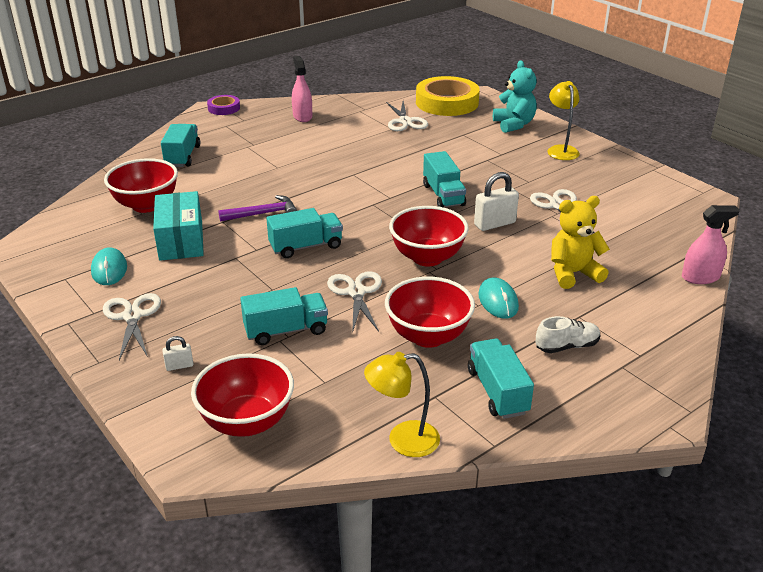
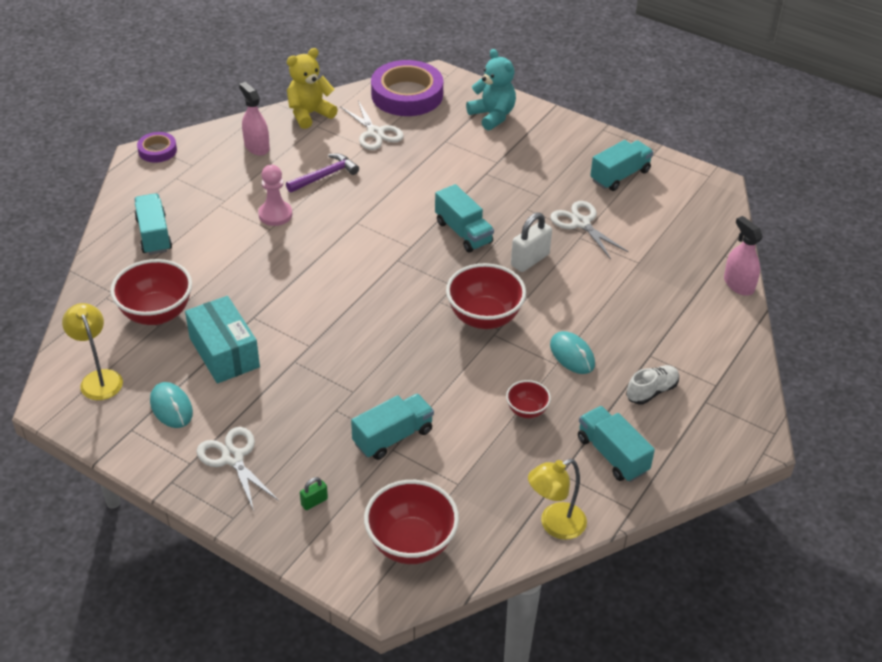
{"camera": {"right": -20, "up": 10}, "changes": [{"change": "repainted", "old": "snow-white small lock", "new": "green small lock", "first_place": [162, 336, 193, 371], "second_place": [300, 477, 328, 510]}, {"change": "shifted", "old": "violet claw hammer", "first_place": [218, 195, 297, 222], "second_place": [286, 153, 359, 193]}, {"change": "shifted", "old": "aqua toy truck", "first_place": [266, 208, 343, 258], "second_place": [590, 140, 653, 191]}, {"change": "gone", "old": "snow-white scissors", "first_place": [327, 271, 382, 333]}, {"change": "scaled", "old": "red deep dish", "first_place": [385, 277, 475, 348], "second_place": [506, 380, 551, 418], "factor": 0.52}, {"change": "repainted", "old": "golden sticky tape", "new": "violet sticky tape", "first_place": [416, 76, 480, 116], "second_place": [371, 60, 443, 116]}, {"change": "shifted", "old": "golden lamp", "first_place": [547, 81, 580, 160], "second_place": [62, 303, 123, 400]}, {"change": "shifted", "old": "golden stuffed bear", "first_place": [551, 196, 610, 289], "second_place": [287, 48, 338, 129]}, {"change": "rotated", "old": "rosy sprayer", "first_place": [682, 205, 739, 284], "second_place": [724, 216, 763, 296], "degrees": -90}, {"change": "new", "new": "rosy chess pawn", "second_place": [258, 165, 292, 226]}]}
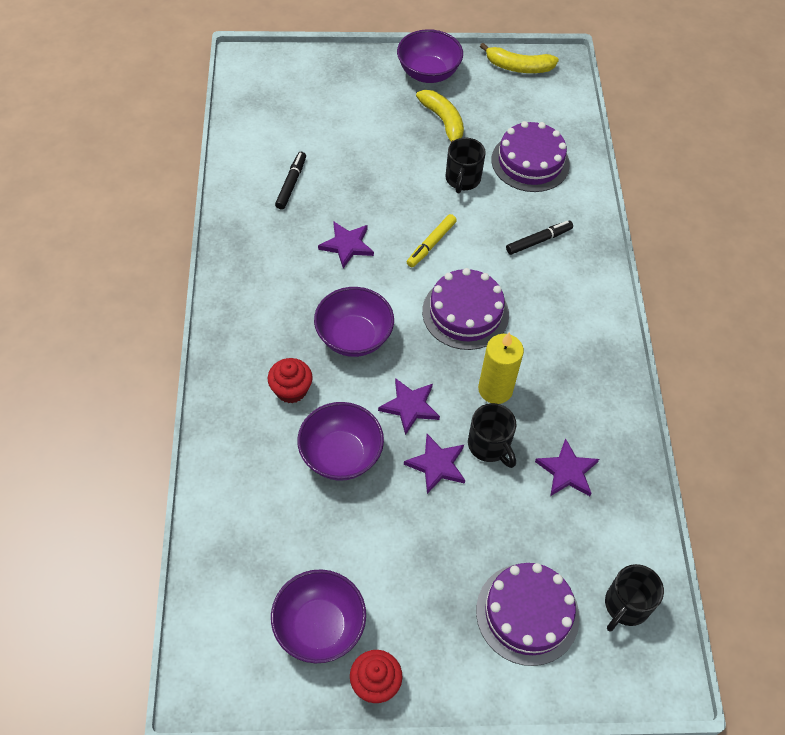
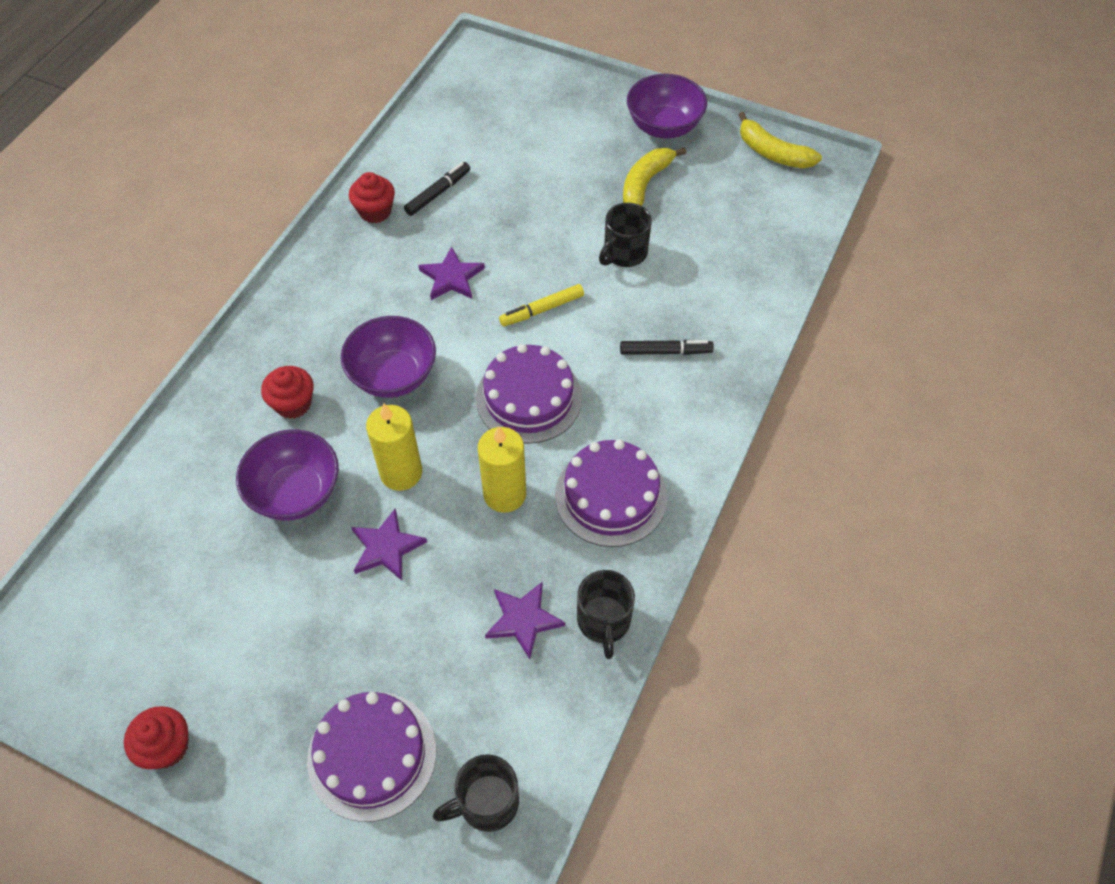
{"camera": {"right": 30, "up": 0}, "changes": [{"change": "gone", "old": "violet deep dish", "first_place": [271, 569, 366, 663]}, {"change": "swapped", "old": "violet five-pointed star", "new": "golden candle", "first_place": [378, 378, 440, 435], "second_place": [366, 403, 422, 491]}, {"change": "rotated", "old": "golden banana", "first_place": [416, 90, 464, 144], "second_place": [623, 147, 686, 206], "degrees": -150}, {"change": "shifted", "old": "ebony tea mug", "first_place": [468, 403, 516, 468], "second_place": [577, 570, 635, 659]}, {"change": "shifted", "old": "violet layer cake", "first_place": [492, 121, 570, 192], "second_place": [555, 440, 667, 547]}, {"change": "new", "new": "red cupcake", "second_place": [349, 172, 395, 223]}]}
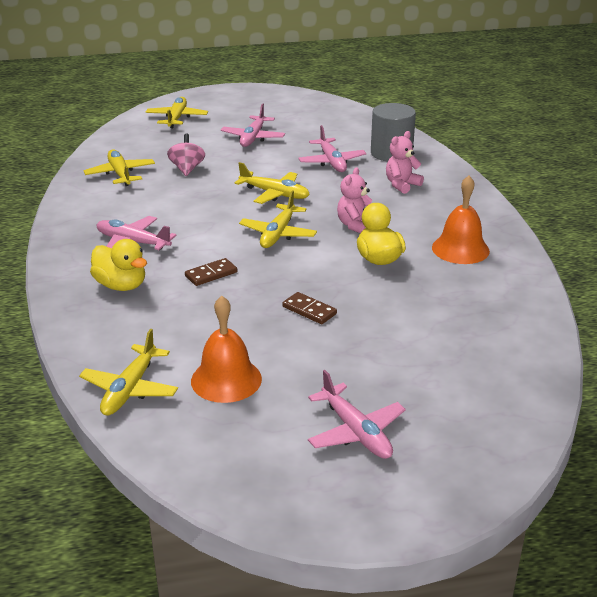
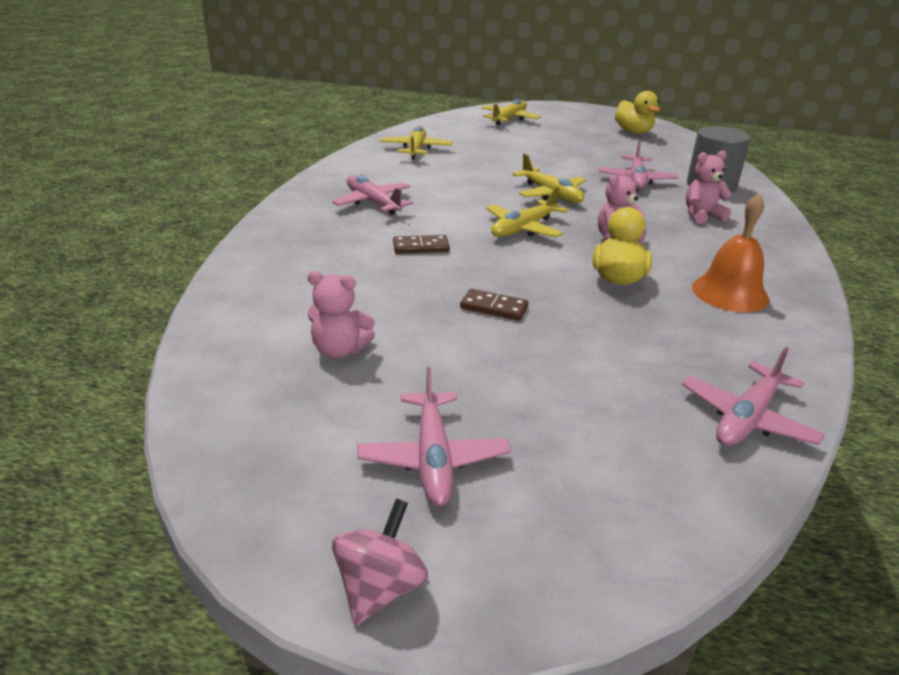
{"camera": {"right": 25, "up": 0}, "changes": [{"change": "gone", "old": "golden toy plane", "first_place": [79, 329, 178, 416]}, {"change": "shifted", "old": "golden toy duck", "first_place": [90, 239, 147, 291], "second_place": [615, 91, 660, 134]}, {"change": "shifted", "old": "rosy toy top", "first_place": [167, 134, 205, 176], "second_place": [332, 499, 428, 625]}, {"change": "swapped", "old": "orange hand bell", "new": "rosy stuffed bear", "first_place": [191, 296, 262, 403], "second_place": [308, 271, 375, 358]}, {"change": "shifted", "old": "rosy toy plane", "first_place": [221, 103, 285, 147], "second_place": [681, 347, 825, 446]}, {"change": "rotated", "old": "brown domino tile", "first_place": [282, 292, 337, 324], "second_place": [460, 289, 529, 321], "degrees": -45}]}
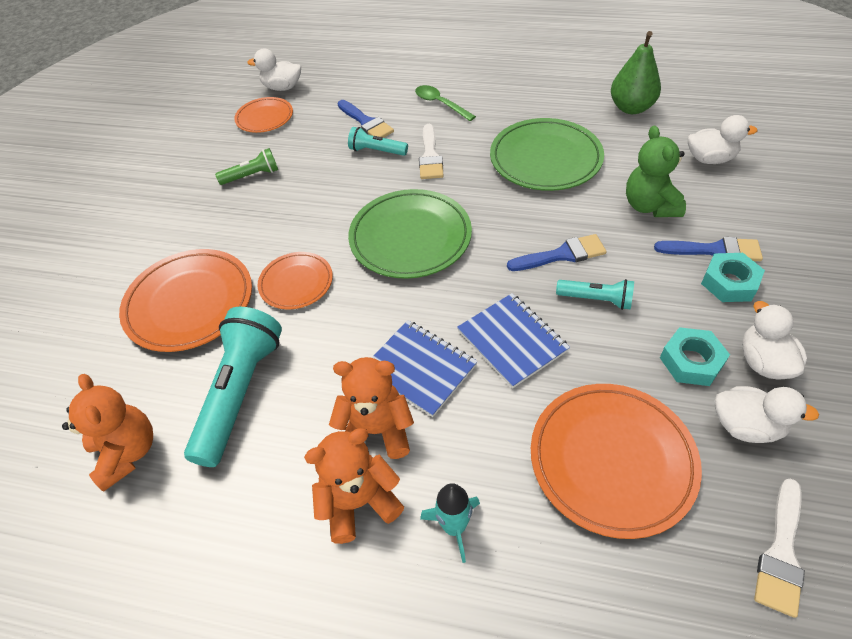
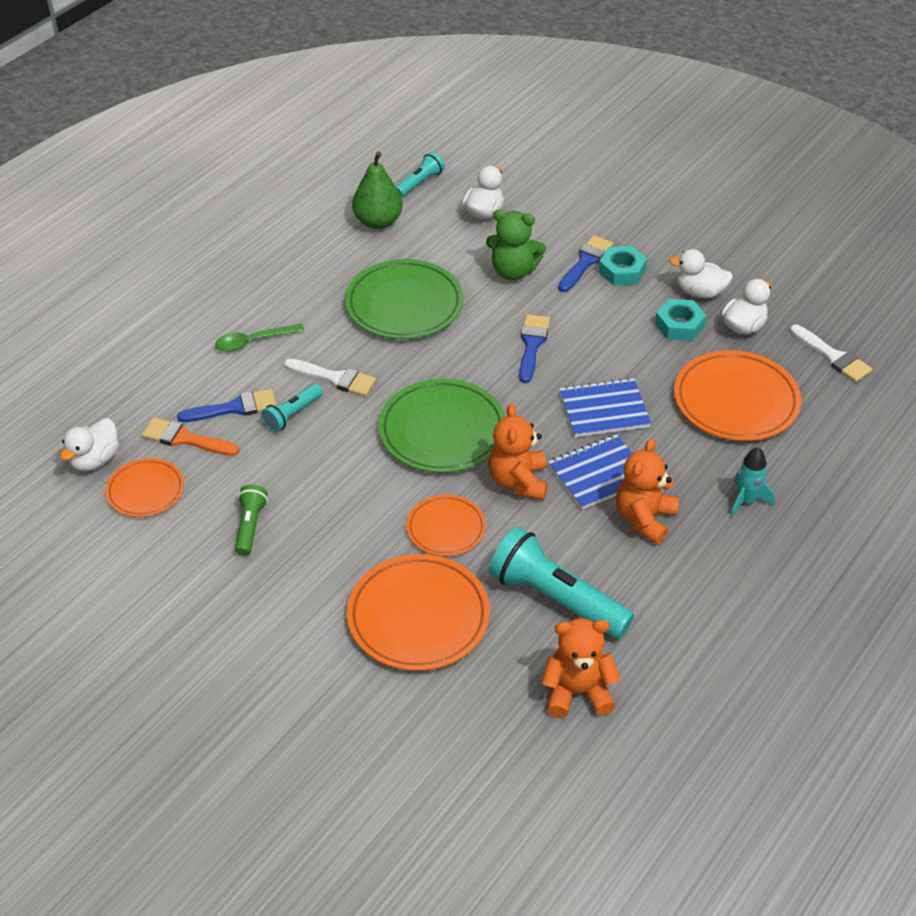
{"camera": {"right": -70, "up": -5}, "changes": [{"change": "shifted", "old": "orange stuffed bear", "first_place": [304, 428, 404, 544], "second_place": [488, 404, 548, 500]}, {"change": "shifted", "old": "aqua flashlight", "first_place": [556, 279, 634, 310], "second_place": [396, 152, 445, 197]}, {"change": "new", "new": "orange brush", "second_place": [142, 417, 239, 456]}]}
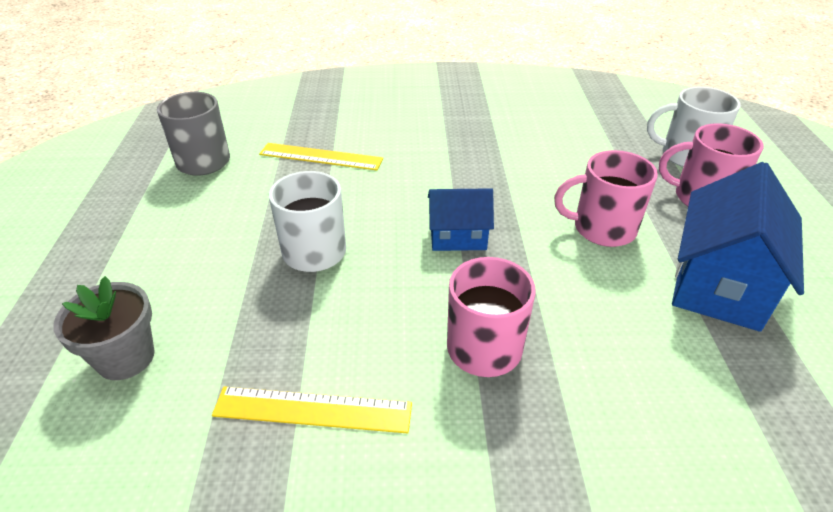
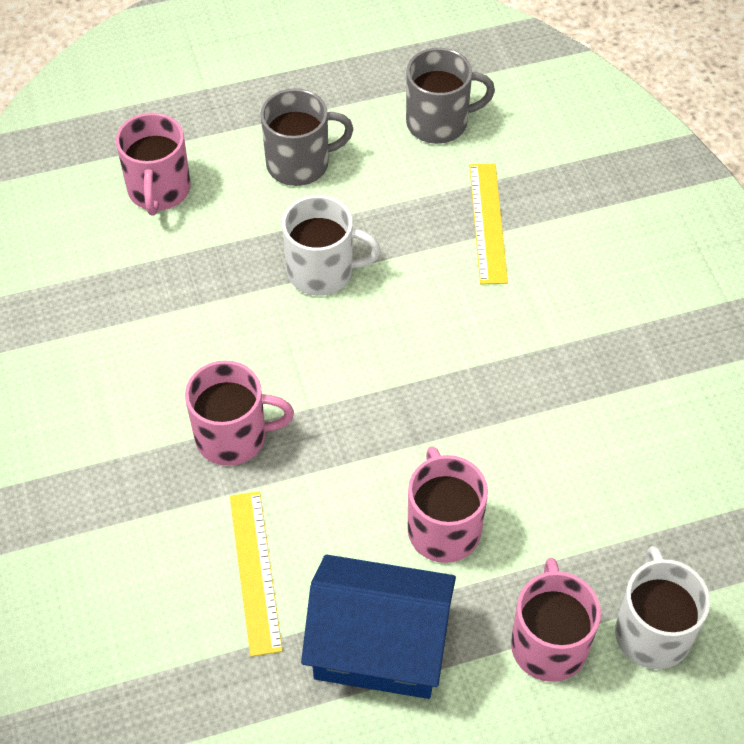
{"camera": {"right": 75, "up": 15}, "changes": [{"change": "swapped", "old": "grey flower pot", "new": "rosy tea mug", "first_place": [53, 276, 155, 380], "second_place": [116, 113, 191, 215]}, {"change": "shifted", "old": "golden measuring stick", "first_place": [212, 386, 412, 434], "second_place": [230, 491, 283, 657]}, {"change": "gone", "old": "blue house", "first_place": [428, 188, 494, 251]}, {"change": "new", "new": "grey tea mug", "second_place": [260, 88, 353, 186]}]}
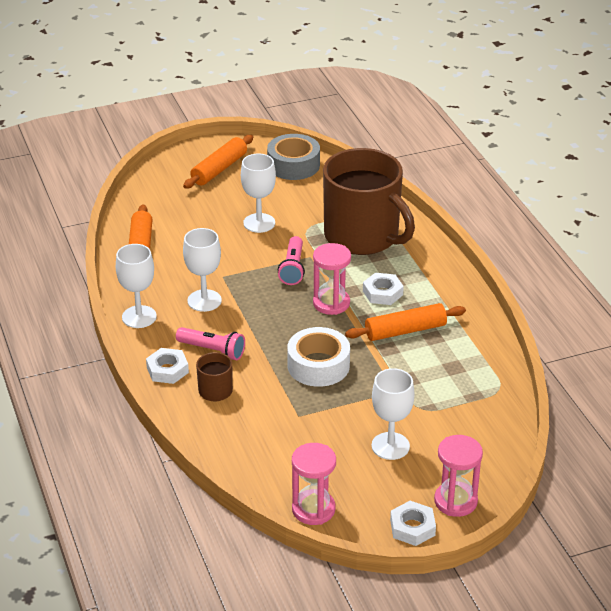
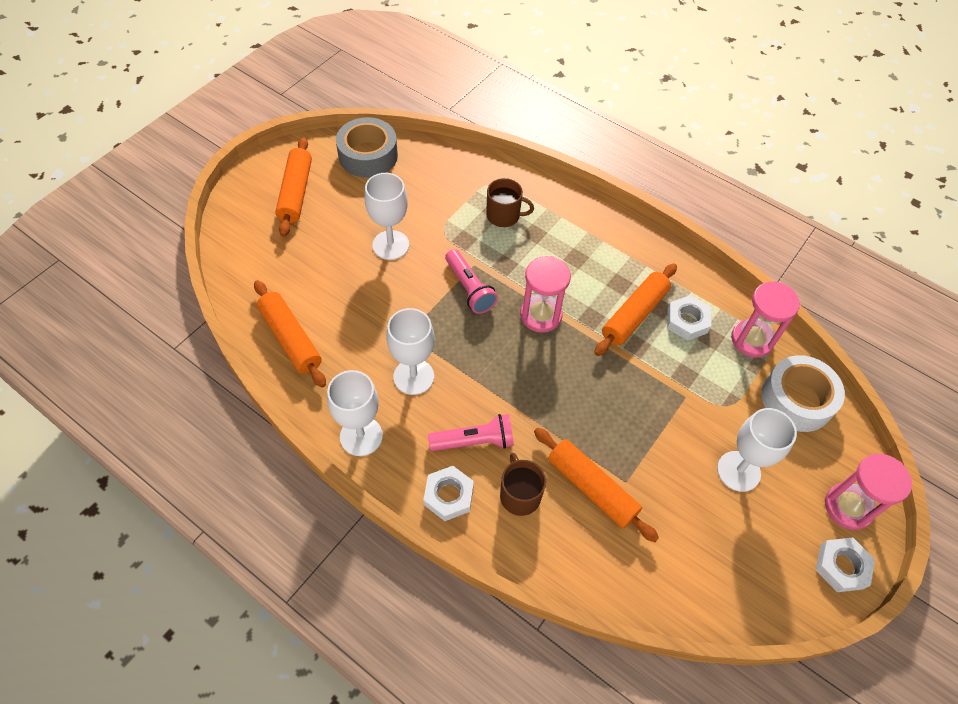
{"camera": {"right": -35, "up": 20}, "changes": [{"change": "shifted", "old": "snow-white sticky tape", "first_place": [287, 327, 350, 387], "second_place": [762, 355, 845, 432]}, {"change": "shifted", "old": "rosy hourglass", "first_place": [292, 443, 336, 525], "second_place": [731, 281, 800, 357]}, {"change": "scaled", "old": "brown tea mug", "first_place": [323, 148, 415, 255], "second_place": [486, 178, 534, 227], "factor": 0.4}, {"change": "shifted", "old": "snow-white nut", "first_place": [363, 273, 404, 305], "second_place": [667, 295, 711, 341]}, {"change": "new", "new": "orange pastry roller", "second_place": [534, 428, 659, 542]}]}
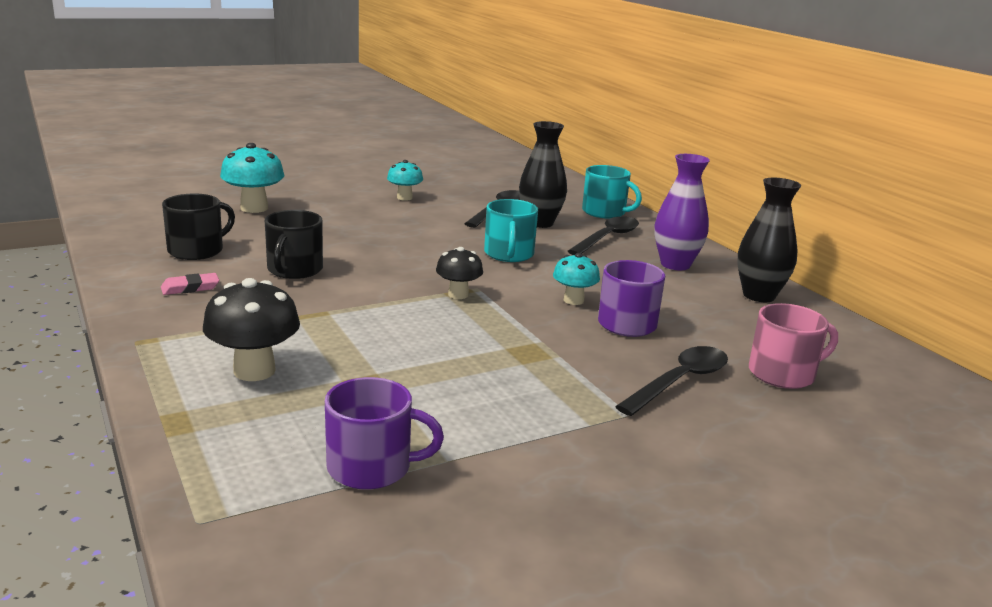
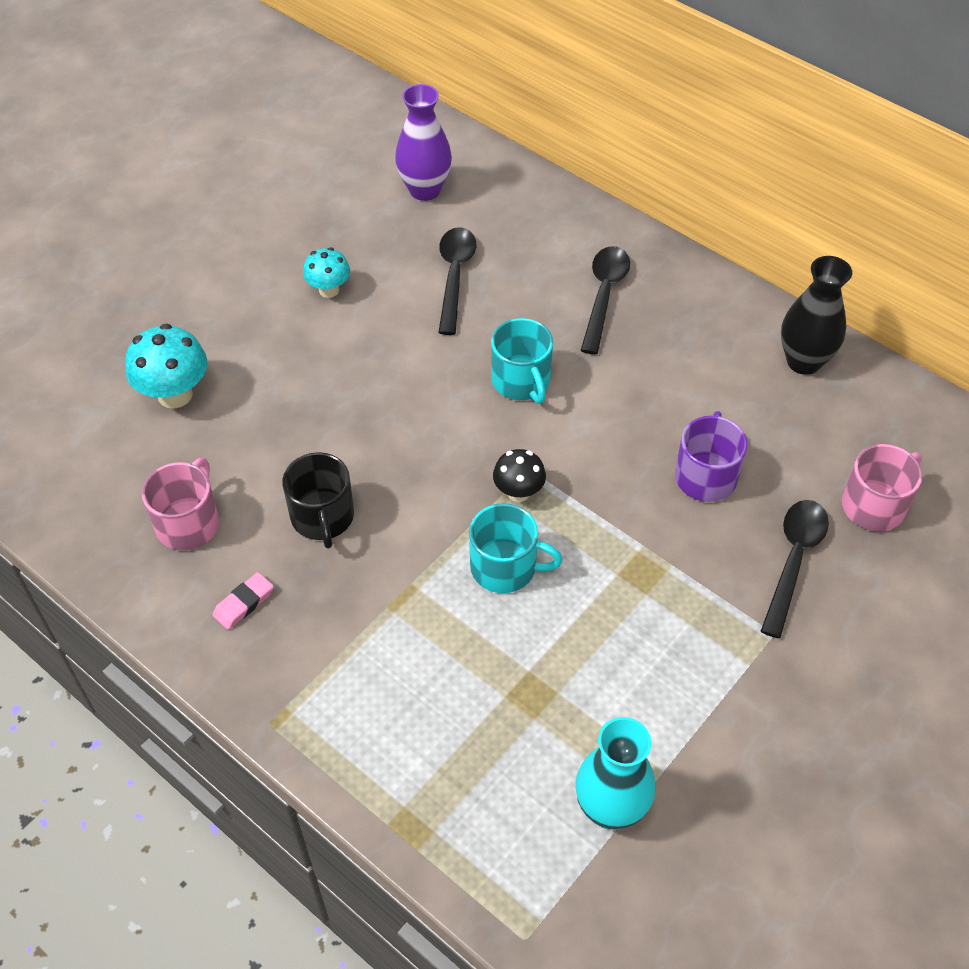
{"camera": {"right": -20, "up": 30}, "changes": [{"change": "repainted", "old": "ebony tea mug", "new": "rosy tea mug", "first_place": [162, 193, 235, 260], "second_place": [142, 458, 219, 550]}, {"change": "gone", "old": "ebony mushroom", "first_place": [203, 278, 300, 381]}, {"change": "swapped", "old": "violet tea mug", "new": "aqua vase", "first_place": [325, 377, 444, 490], "second_place": [575, 717, 656, 830]}, {"change": "gone", "old": "ebony vase", "first_place": [519, 121, 567, 228]}, {"change": "gone", "old": "aqua mushroom", "first_place": [553, 253, 600, 305]}, {"change": "shifted", "old": "aqua tea mug", "first_place": [582, 165, 642, 219], "second_place": [469, 503, 563, 593]}, {"change": "shifted", "old": "violet vase", "first_place": [654, 154, 710, 270], "second_place": [395, 84, 452, 201]}]}
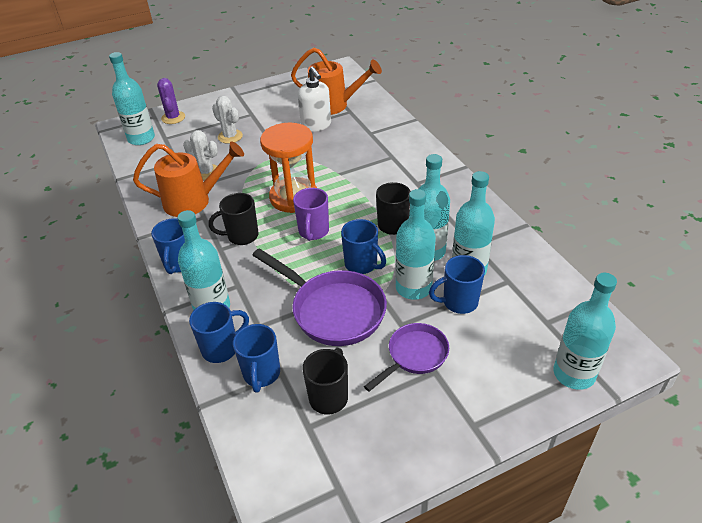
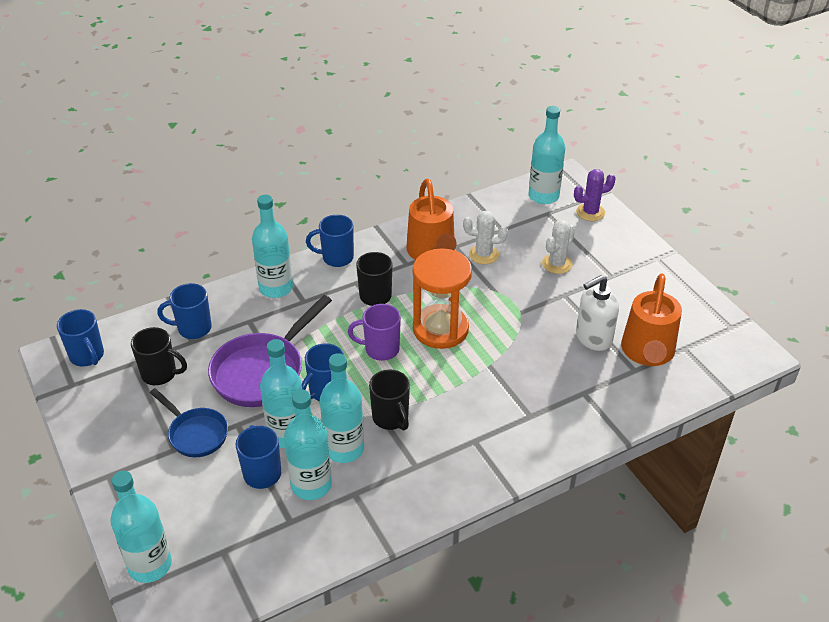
{"camera": {"right": 85, "up": 0}, "changes": [{"change": "rotated", "old": "snow-white saguaro cactus", "first_place": [183, 130, 218, 180], "second_place": [463, 210, 508, 264], "degrees": 75}, {"change": "shifted", "old": "blue tea mug", "first_place": [189, 302, 249, 363], "second_place": [57, 309, 104, 366]}, {"change": "repainted", "old": "violet frying pan", "new": "blue frying pan", "first_place": [364, 323, 449, 392], "second_place": [150, 388, 228, 457]}]}
